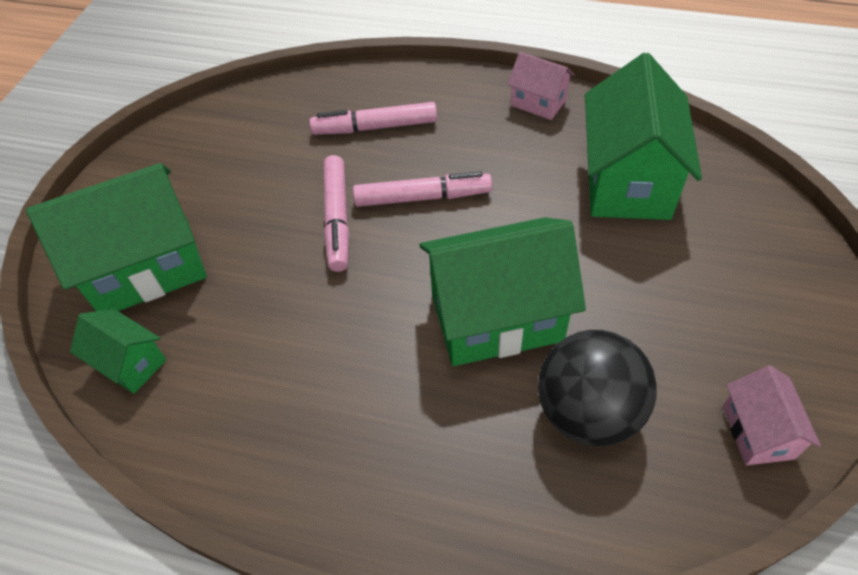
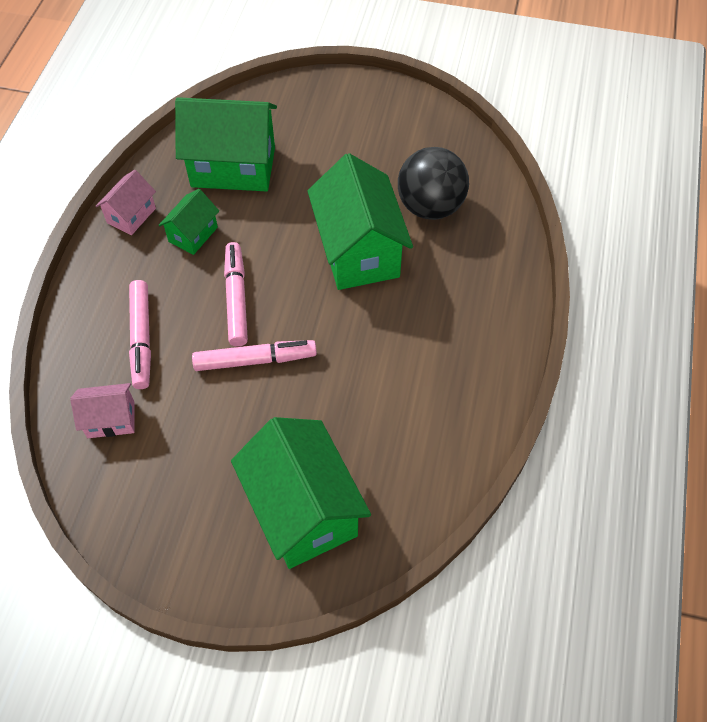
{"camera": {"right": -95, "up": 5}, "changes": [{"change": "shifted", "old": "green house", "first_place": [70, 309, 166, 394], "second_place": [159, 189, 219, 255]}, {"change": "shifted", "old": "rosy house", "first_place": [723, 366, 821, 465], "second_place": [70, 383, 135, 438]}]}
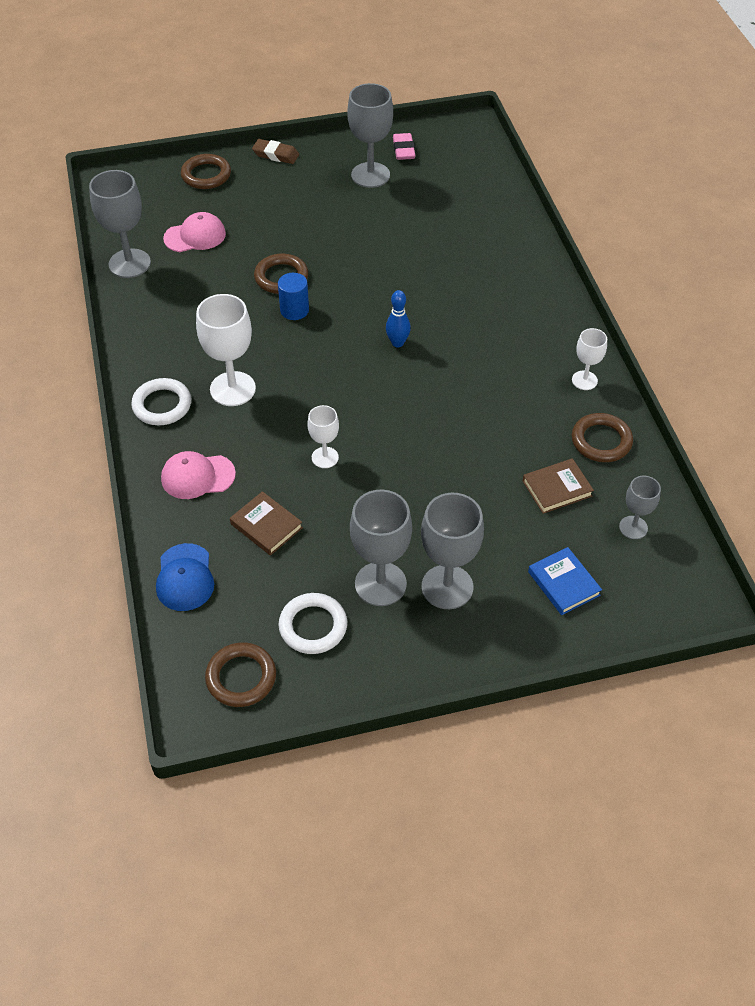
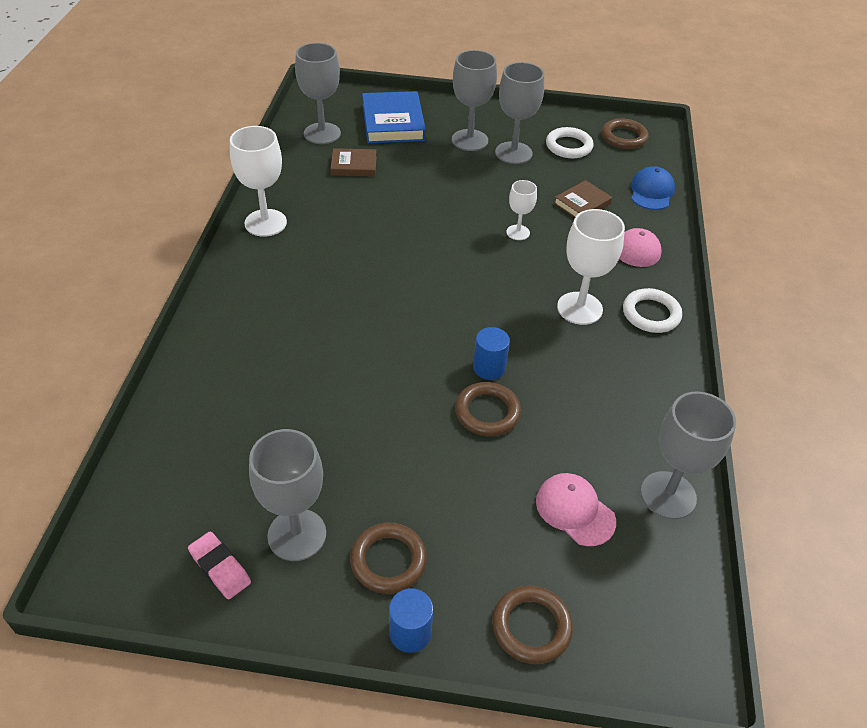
{"camera": {"right": -160, "up": -5}, "changes": [{"change": "rotated", "old": "rosy cap", "first_place": [163, 212, 226, 252], "second_place": [536, 473, 616, 546], "degrees": 45}, {"change": "rotated", "old": "brown hardback", "first_place": [230, 491, 303, 556], "second_place": [554, 180, 612, 218], "degrees": 75}, {"change": "swapped", "old": "brown pencil eraser", "new": "blue solid cylinder", "first_place": [252, 139, 299, 164], "second_place": [389, 588, 433, 653]}, {"change": "gone", "old": "blue tenpin", "first_place": [386, 290, 411, 347]}, {"change": "rotated", "old": "rosy pencil eraser", "first_place": [393, 133, 416, 160], "second_place": [188, 532, 251, 599], "degrees": -60}, {"change": "scaled", "old": "blue hardback", "first_place": [528, 547, 602, 615], "second_place": [362, 91, 426, 143], "factor": 1.72}, {"change": "scaled", "old": "snow-white wine glass", "first_place": [572, 328, 607, 390], "second_place": [230, 126, 287, 237], "factor": 1.77}, {"change": "shifted", "old": "brown ring", "first_place": [572, 413, 633, 462], "second_place": [350, 523, 427, 594]}, {"change": "scaled", "old": "grey wine glass", "first_place": [619, 476, 661, 539], "second_place": [295, 43, 341, 144], "factor": 1.77}]}
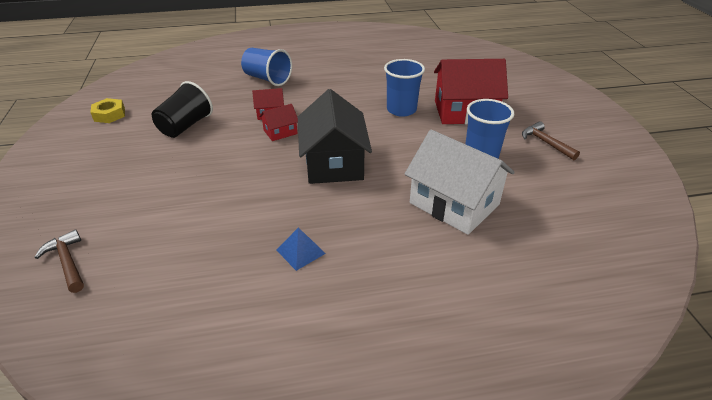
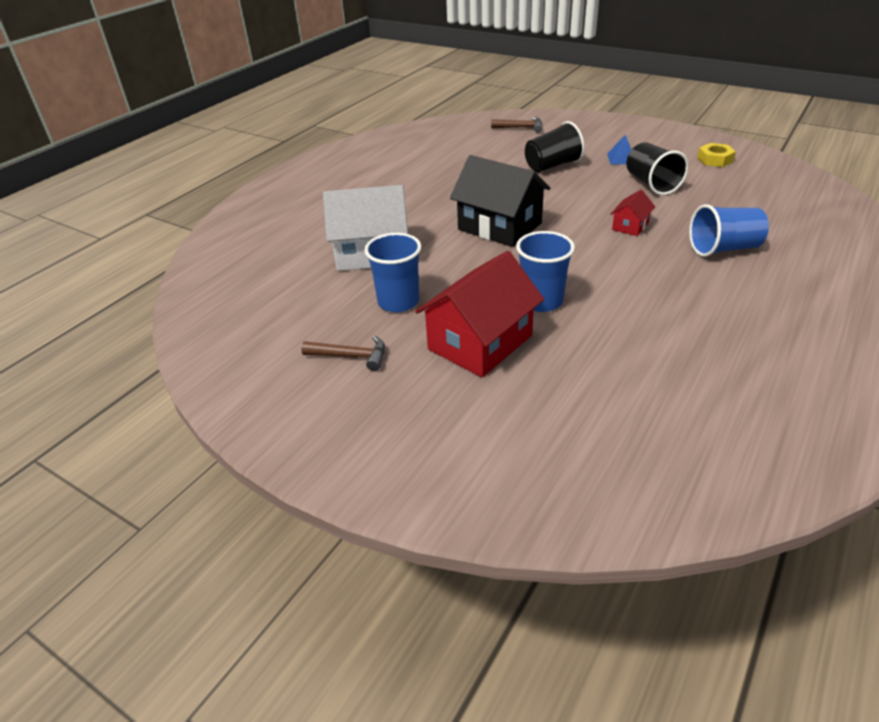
{"camera": {"right": 135, "up": 0}, "changes": [{"change": "gone", "old": "red house", "first_place": [259, 104, 298, 141]}, {"change": "shifted", "old": "blue pyramid shape", "first_place": [276, 227, 326, 271], "second_place": [607, 135, 632, 165]}, {"change": "new", "new": "ebony tumbler", "second_place": [525, 121, 585, 172]}]}
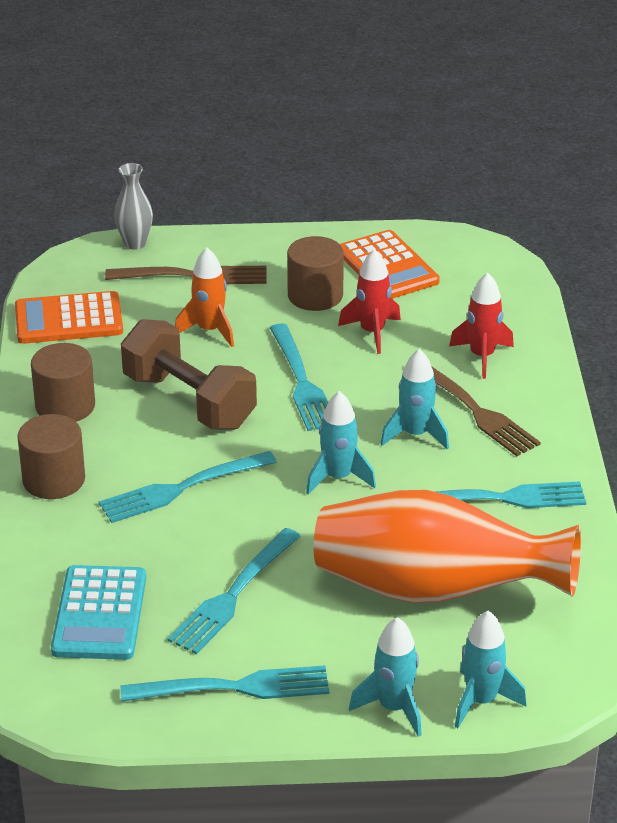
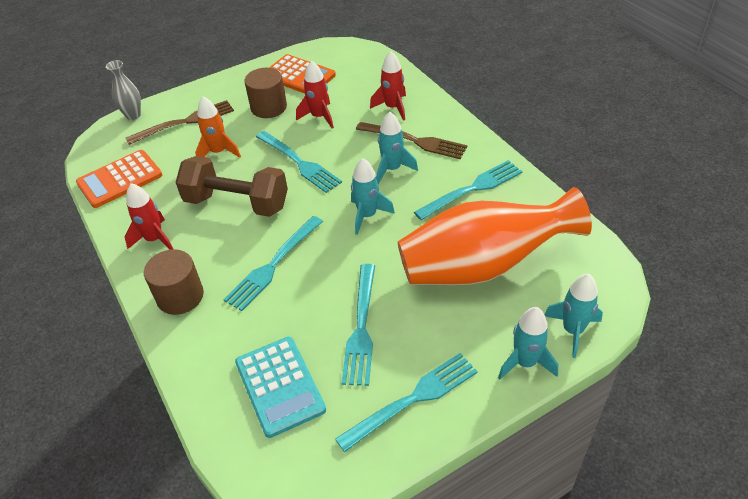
{"camera": {"right": -25, "up": 10}, "changes": [{"change": "swapped", "old": "brown solid cylinder", "new": "red rocket", "first_place": [31, 343, 95, 422], "second_place": [125, 183, 173, 250]}]}
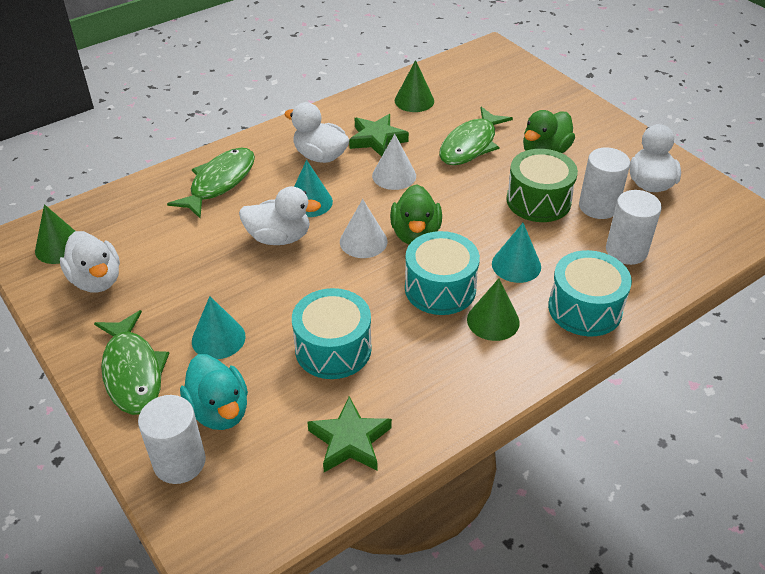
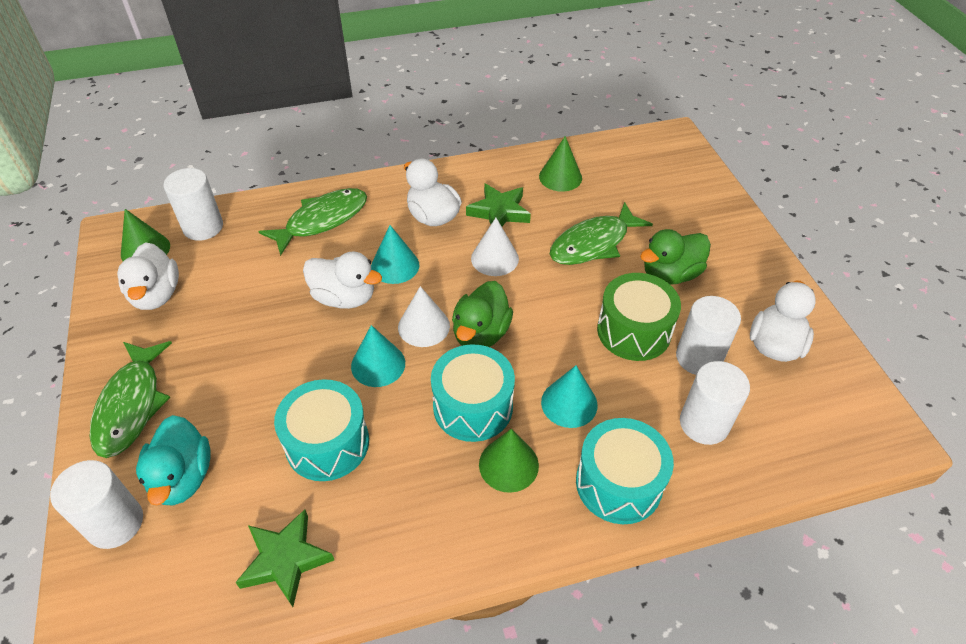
{"camera": {"right": 20, "up": 5}, "changes": [{"change": "shifted", "old": "aqua cone shape", "first_place": [192, 296, 246, 359], "second_place": [351, 325, 405, 387]}, {"change": "new", "new": "snow-white solid cylinder", "second_place": [163, 168, 223, 241]}]}
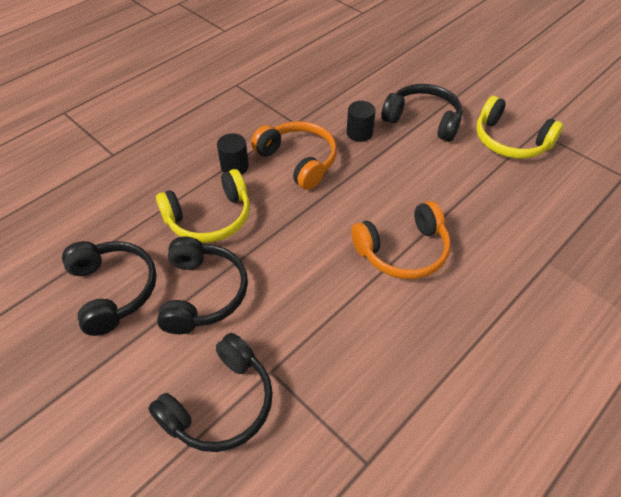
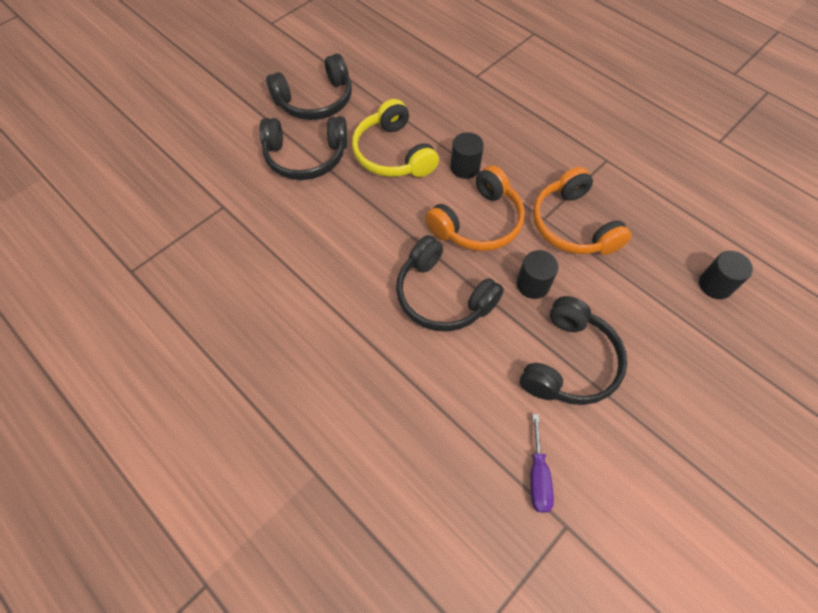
{"camera": {"right": 90, "up": 10}, "changes": [{"change": "shifted", "old": "ebony headphones", "first_place": [148, 333, 273, 452], "second_place": [396, 235, 504, 332]}, {"change": "shifted", "old": "orange headphones", "first_place": [351, 201, 451, 279], "second_place": [533, 167, 631, 255]}, {"change": "swapped", "old": "golden headphones", "new": "violet flat screwdriver", "first_place": [476, 96, 563, 159], "second_place": [530, 414, 554, 513]}, {"change": "new", "new": "ebony solid cylinder", "second_place": [699, 251, 753, 299]}]}
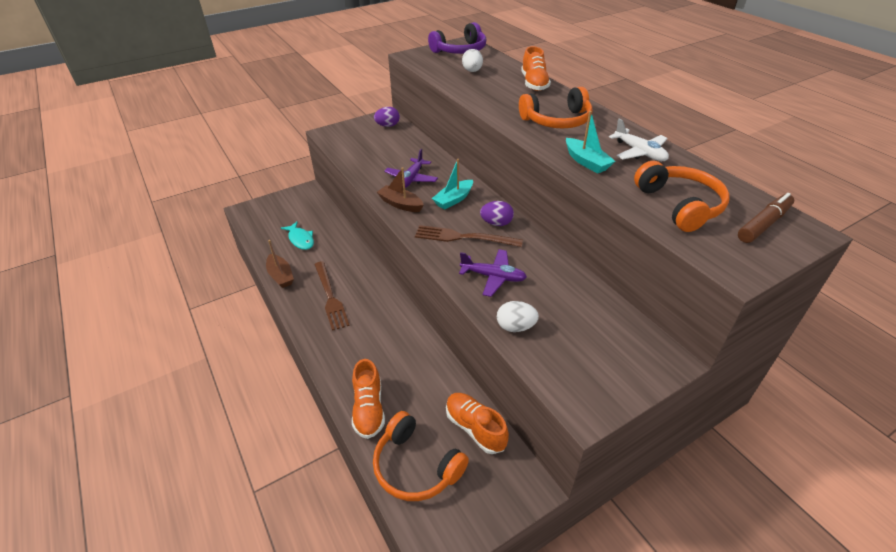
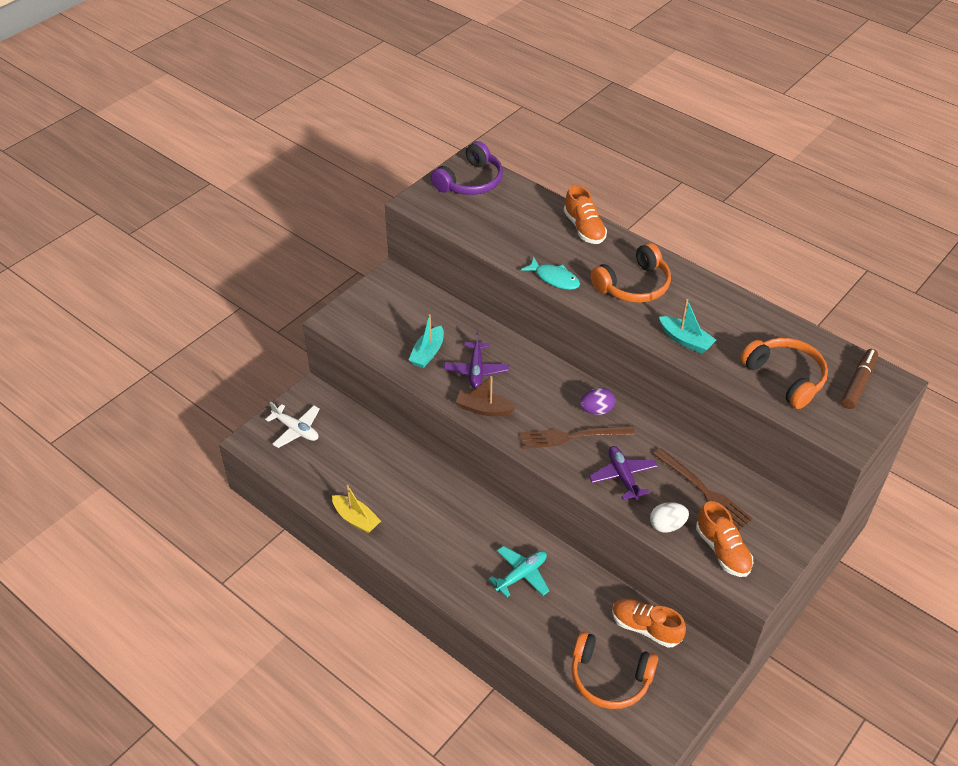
{"camera": {"right": -20, "up": 5}, "changes": [{"change": "repainted", "old": "brown boat", "new": "golden boat", "first_place": [266, 240, 294, 288], "second_place": [332, 485, 381, 533]}, {"change": "shifted", "old": "aqua fish", "first_place": [281, 222, 314, 250], "second_place": [521, 257, 580, 290]}, {"change": "shifted", "old": "brown table fork", "first_place": [314, 261, 350, 331], "second_place": [653, 448, 753, 531]}, {"change": "shifted", "old": "orange shoe", "first_place": [352, 359, 385, 439], "second_place": [696, 501, 753, 577]}, {"change": "gone", "old": "violet egg", "first_place": [374, 107, 400, 127]}, {"change": "shifted", "old": "aqua boat", "first_place": [432, 159, 473, 210], "second_place": [409, 314, 444, 368]}, {"change": "rotated", "old": "violet toy plane", "first_place": [459, 249, 527, 297], "second_place": [589, 446, 658, 500], "degrees": -105}, {"change": "gone", "old": "snow-white egg", "first_place": [462, 49, 483, 72]}, {"change": "shifted", "old": "snow-white toy plane", "first_place": [609, 119, 669, 161], "second_place": [265, 402, 320, 448]}, {"change": "new", "new": "aqua toy plane", "second_place": [489, 546, 550, 597]}]}
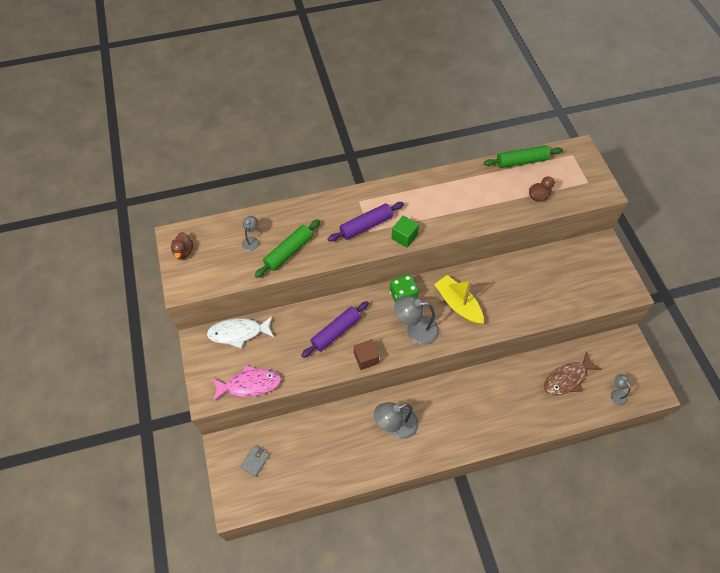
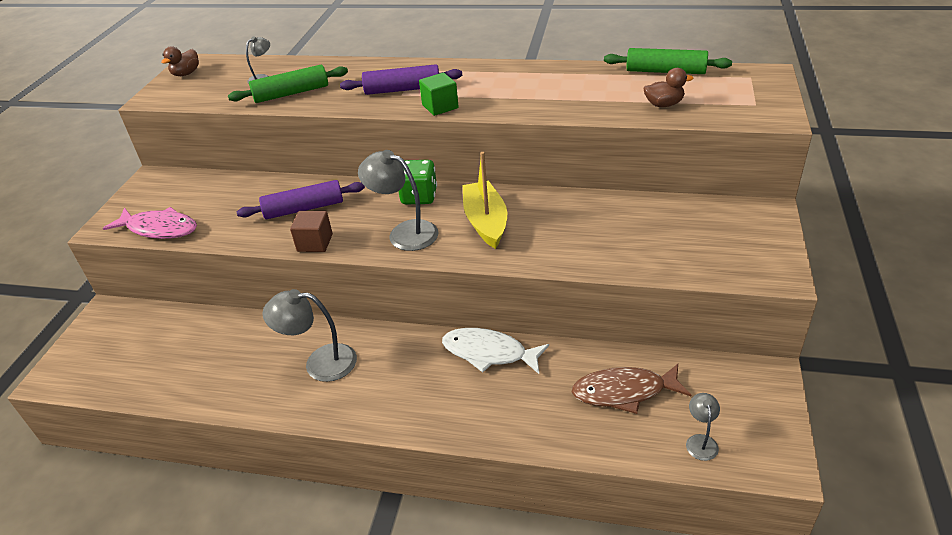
{"camera": {"right": 30, "up": -20}, "changes": [{"change": "shifted", "old": "snow-white fish", "first_place": [207, 316, 274, 348], "second_place": [442, 328, 549, 374]}, {"change": "gone", "old": "grey billfold", "first_place": [240, 445, 270, 476]}]}
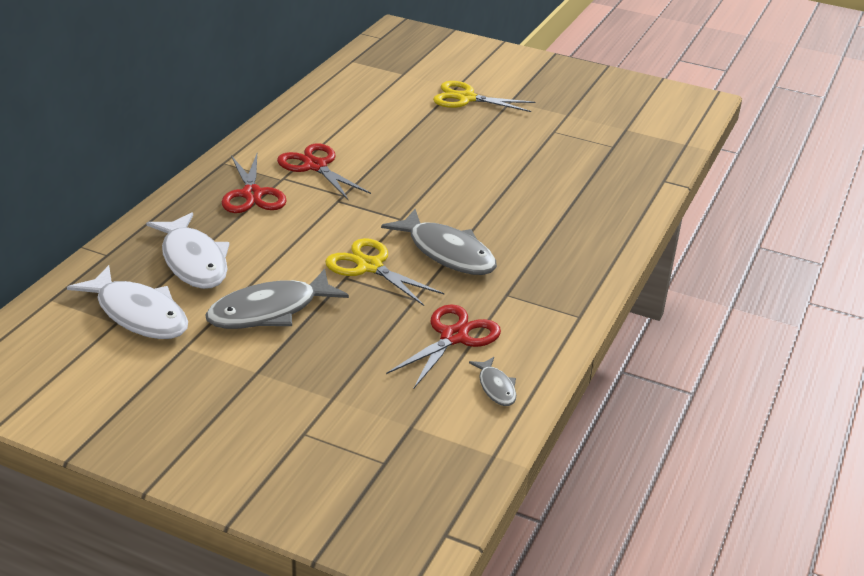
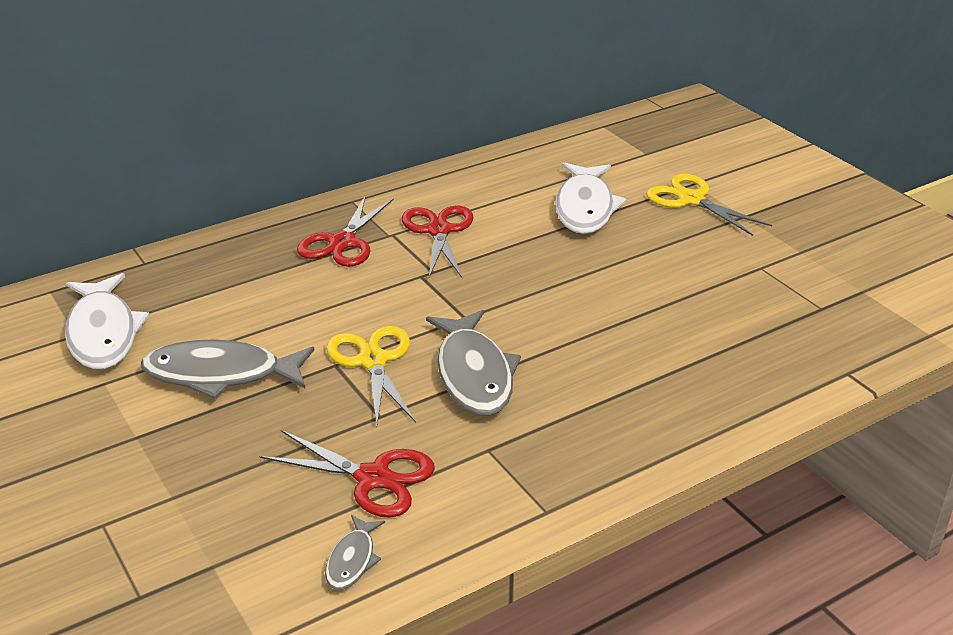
{"camera": {"right": 35, "up": 0}, "changes": [{"change": "shifted", "old": "snow-white fish", "first_place": [146, 212, 230, 289], "second_place": [555, 162, 627, 234]}, {"change": "rotated", "old": "red scissors", "first_place": [386, 304, 501, 389], "second_place": [260, 430, 435, 518], "degrees": 45}]}
